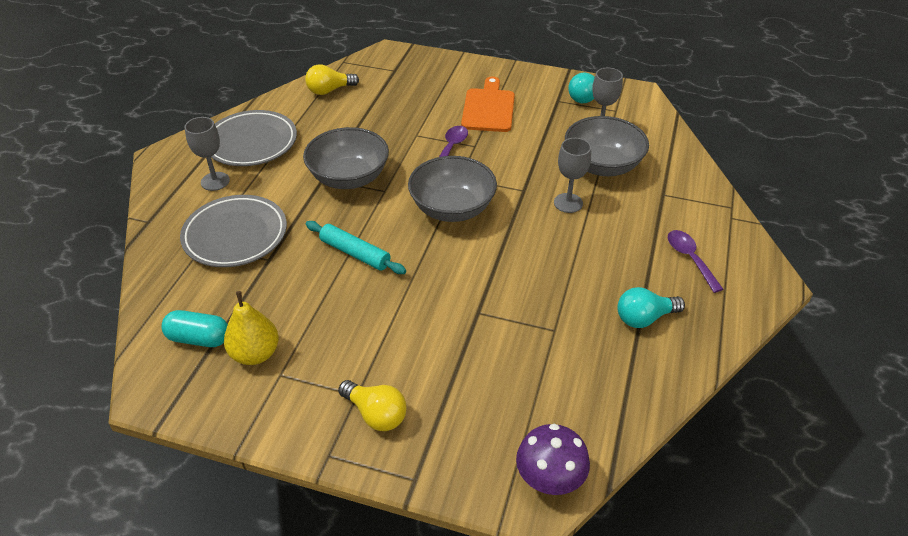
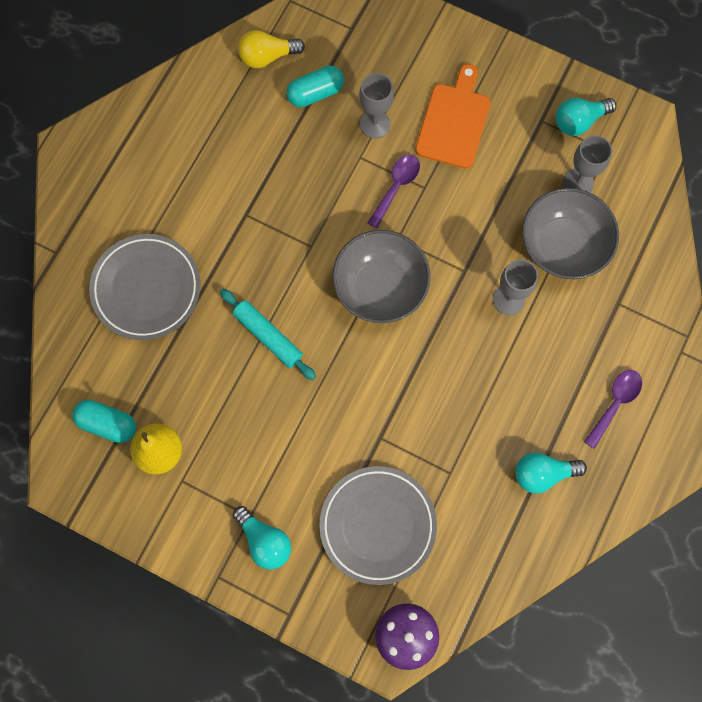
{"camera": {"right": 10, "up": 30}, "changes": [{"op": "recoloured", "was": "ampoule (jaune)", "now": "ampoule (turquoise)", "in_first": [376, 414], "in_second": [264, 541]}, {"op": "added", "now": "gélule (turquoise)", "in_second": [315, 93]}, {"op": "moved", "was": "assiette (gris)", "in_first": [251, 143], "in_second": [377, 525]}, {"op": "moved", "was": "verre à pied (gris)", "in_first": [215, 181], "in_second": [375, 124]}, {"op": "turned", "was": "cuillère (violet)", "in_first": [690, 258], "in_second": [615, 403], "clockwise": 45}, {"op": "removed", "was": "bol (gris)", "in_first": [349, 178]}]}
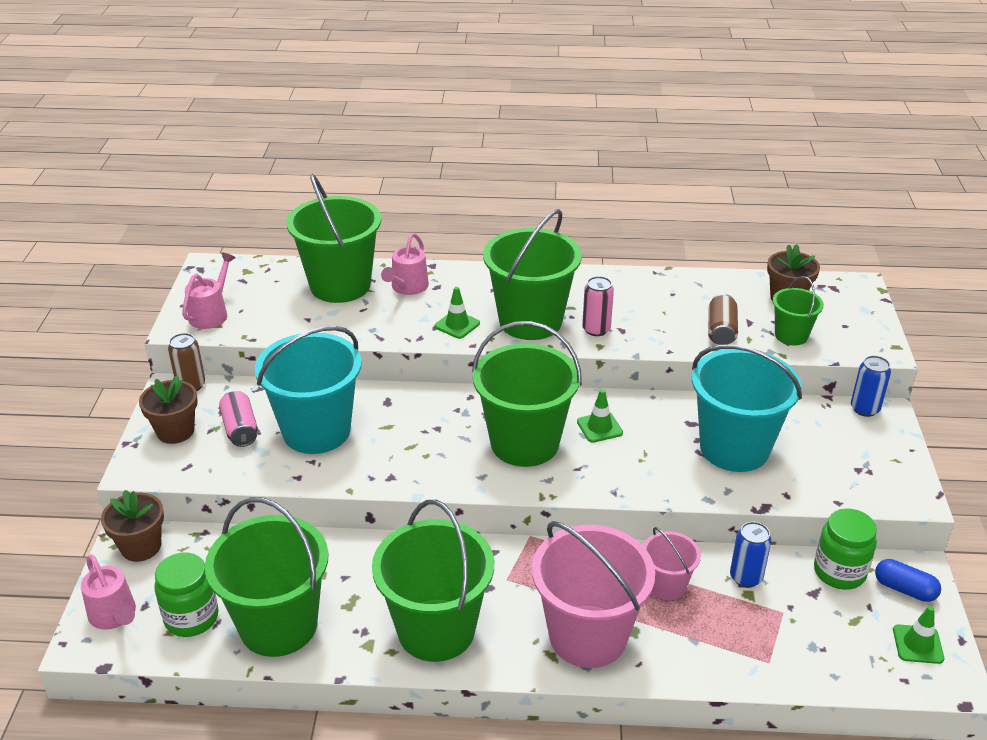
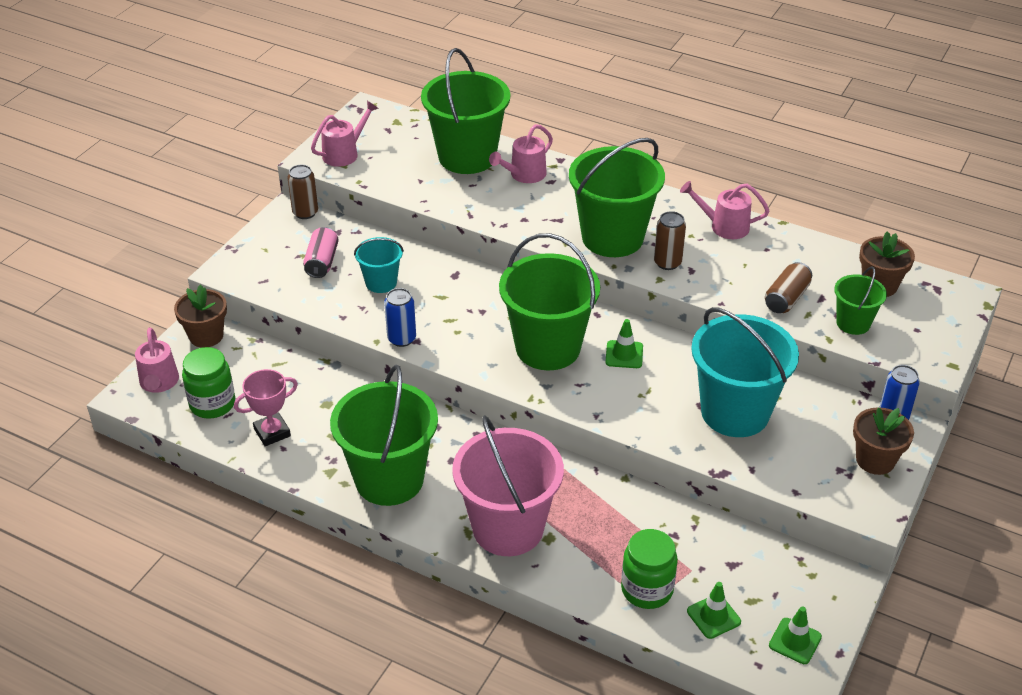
{"camera": {"right": 25, "up": 5}, "changes": [{"op": "replaced", "was": "seau (vert)", "now": "trophée (rose)", "in_first": [278, 625], "in_second": [272, 432]}, {"op": "resized", "was": "seau (turquoise)", "in_first": [316, 431], "in_second": [381, 282], "ratio": 0.51}, {"op": "moved", "was": "canette (bleu)", "in_first": [746, 577], "in_second": [401, 339]}, {"op": "moved", "was": "bocal (vert)", "in_first": [839, 572], "in_second": [647, 589]}, {"op": "recoloured", "was": "canette (rose)", "now": "canette (marron)", "in_first": [596, 329], "in_second": [667, 263]}, {"op": "added", "now": "arrosoir (rose)", "in_second": [723, 226]}, {"op": "moved", "was": "cône de chantier (vert)", "in_first": [457, 325], "in_second": [713, 616]}, {"op": "moved", "was": "pot de fleurs (marron)", "in_first": [175, 431], "in_second": [875, 460]}, {"op": "removed", "was": "seau (rose)", "in_first": [666, 585]}, {"op": "removed", "was": "gélule (bleu)", "in_first": [904, 589]}]}
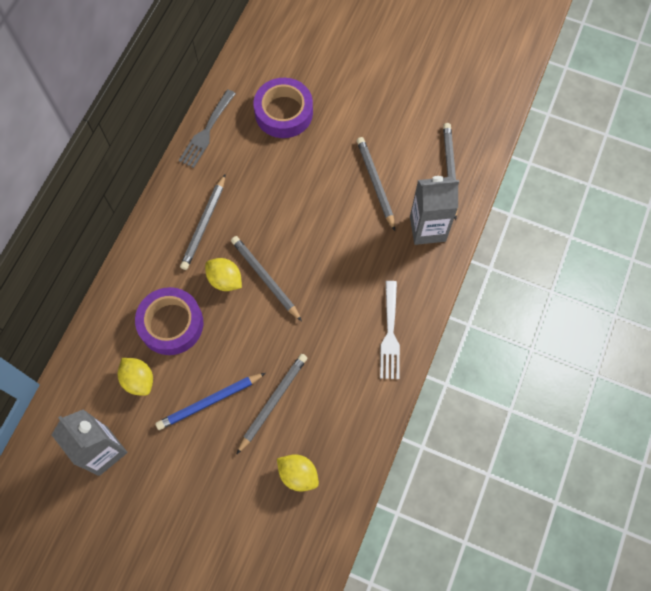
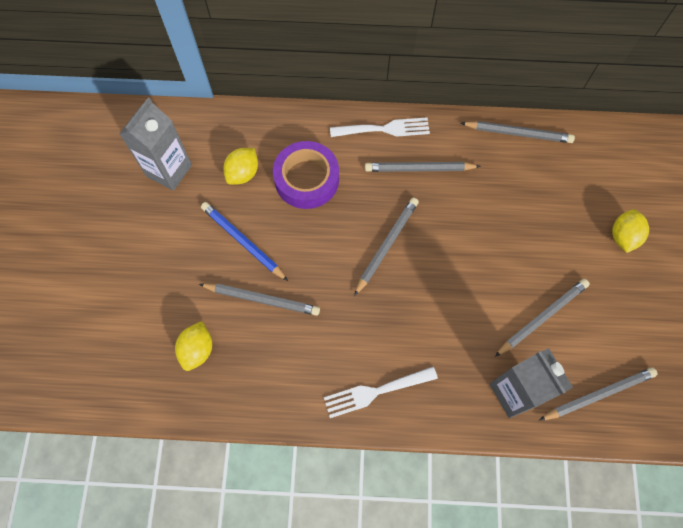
{"camera": {"right": 70, "up": 0}, "changes": [{"op": "added", "now": "fourchette (blanc)", "in_second": [384, 129]}, {"op": "replaced", "was": "fourchette (gris)", "now": "crayon (gris)", "in_first": [206, 132], "in_second": [518, 133]}, {"op": "moved", "was": "citron (jaune)", "in_first": [225, 280], "in_second": [623, 236]}, {"op": "removed", "was": "ruban adhésif (violet)", "in_first": [284, 112]}]}
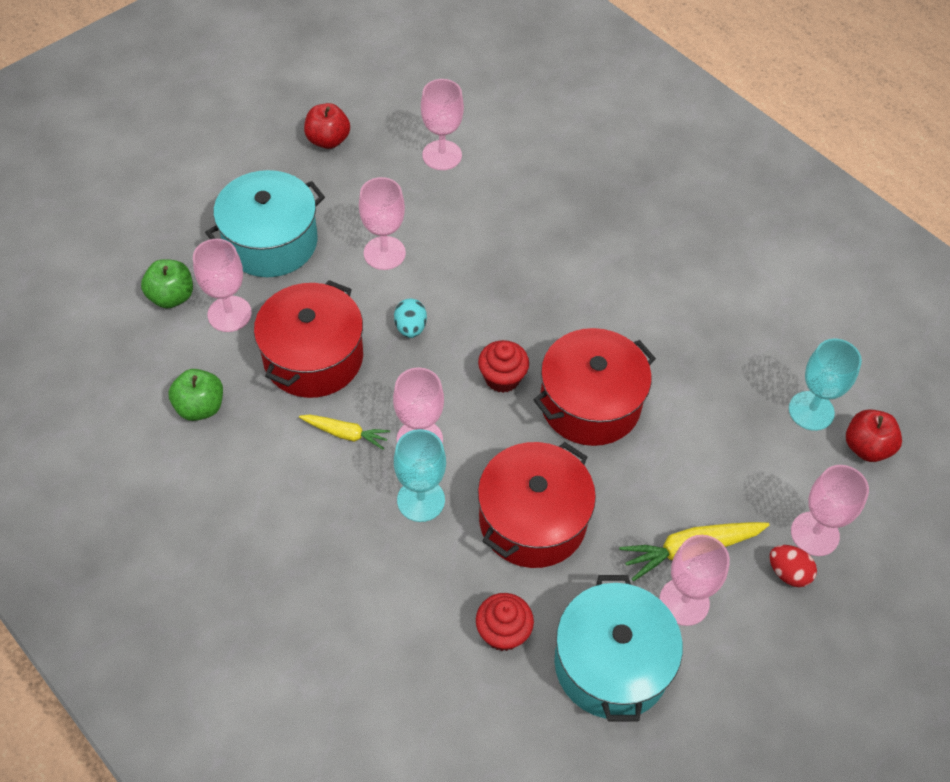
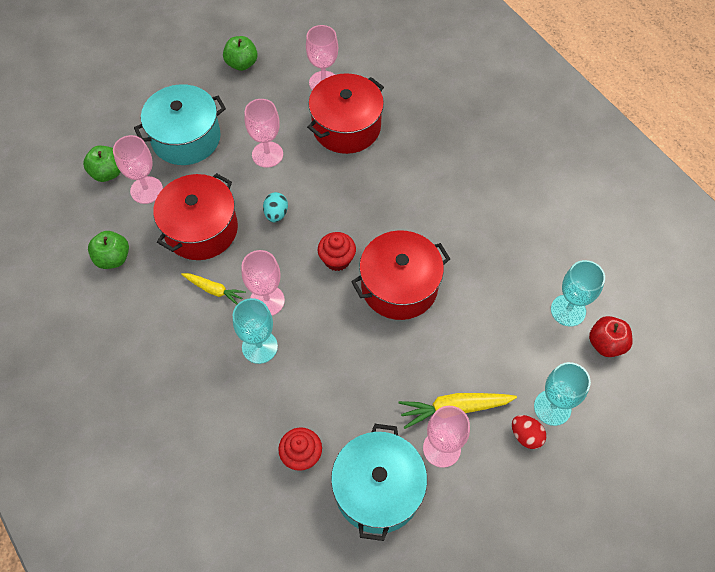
{"camera": {"right": 10, "up": 5}, "changes": [{"op": "recoloured", "was": "pomme (rouge)", "now": "pomme (vert)", "in_first": [328, 140], "in_second": [242, 64]}, {"op": "moved", "was": "marmite (rouge)", "in_first": [532, 520], "in_second": [346, 127]}, {"op": "recoloured", "was": "verre à pied (rose)", "now": "verre à pied (turquoise)", "in_first": [815, 534], "in_second": [552, 407]}]}
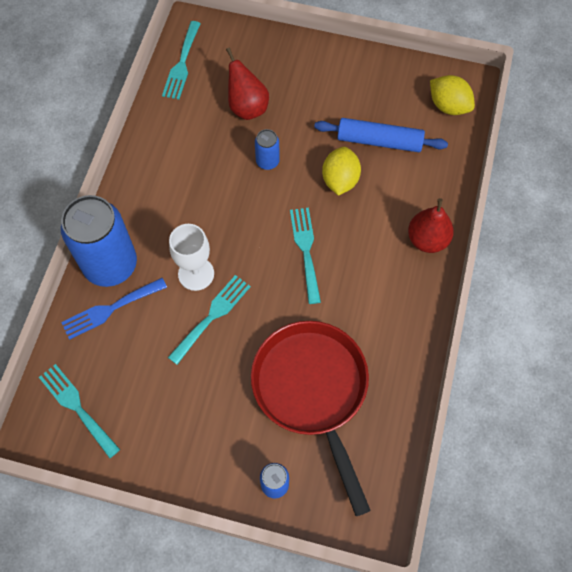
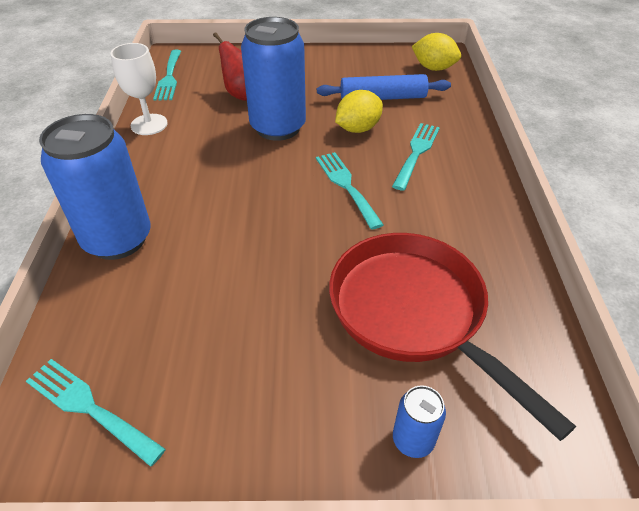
{"camera": {"right": -15, "up": -20}, "changes": [{"op": "moved", "was": "verre à pied (blanc)", "in_first": [196, 274], "in_second": [149, 124]}, {"op": "resized", "was": "canette (bleu)", "in_first": [267, 161], "in_second": [278, 127], "ratio": 2.22}, {"op": "turned", "was": "citron (jaune)", "in_first": [340, 180], "in_second": [358, 129], "clockwise": 60}, {"op": "moved", "was": "fourchette (turquoise)", "in_first": [212, 316], "in_second": [416, 152]}, {"op": "removed", "was": "fourchette (bleu)", "in_first": [110, 309]}, {"op": "removed", "was": "poire (rouge)", "in_first": [427, 240]}]}
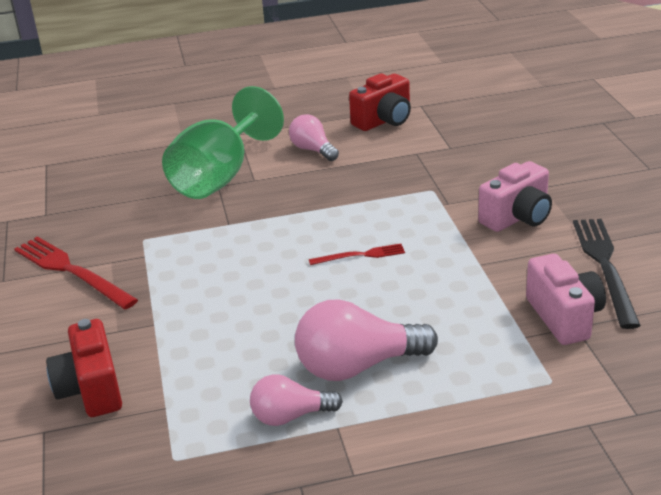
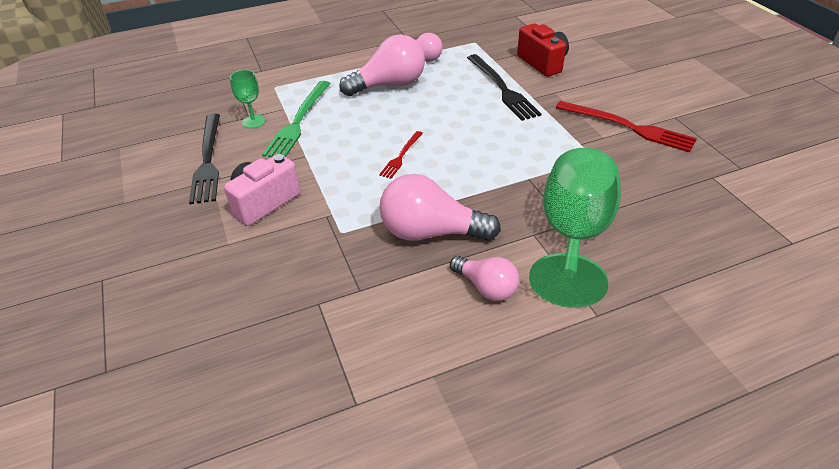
{"camera": {"right": 170, "up": 10}, "changes": [{"op": "replaced", "was": "appareil photo (rose)", "now": "verre à pied (vert)", "in_first": [564, 317], "in_second": [253, 121]}, {"op": "added", "now": "fourchette (vert)", "in_second": [298, 121]}, {"op": "turned", "was": "fourchette (rouge)", "in_first": [360, 255], "in_second": [401, 156], "clockwise": -45}, {"op": "added", "now": "ampoule (rose)", "in_second": [431, 232]}, {"op": "added", "now": "fourchette (noir)", "in_second": [502, 88]}, {"op": "removed", "was": "appareil photo (rouge)", "in_first": [384, 121]}]}
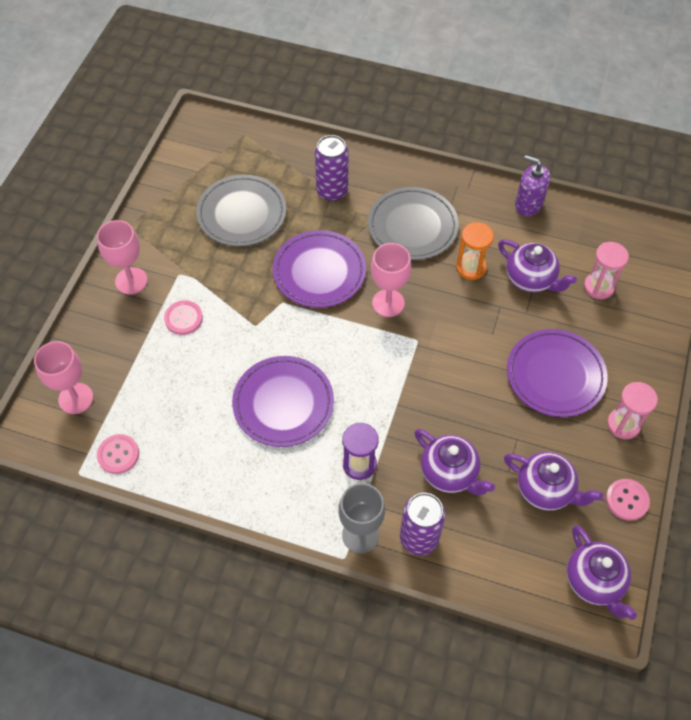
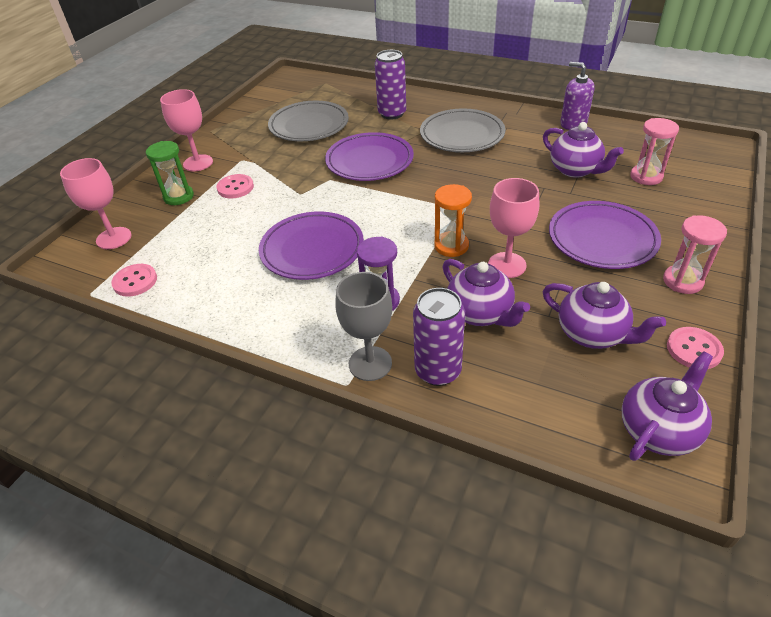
{"camera": {"right": 10, "up": -15}, "changes": [{"op": "added", "now": "sablier (vert)", "in_second": [178, 197]}, {"op": "moved", "was": "sablier (orange)", "in_first": [471, 267], "in_second": [451, 246]}, {"op": "moved", "was": "verre à pied (rose)", "in_first": [388, 303], "in_second": [507, 265]}, {"op": "turned", "was": "théière (violet)", "in_first": [594, 581], "in_second": [658, 430], "clockwise": -120}]}
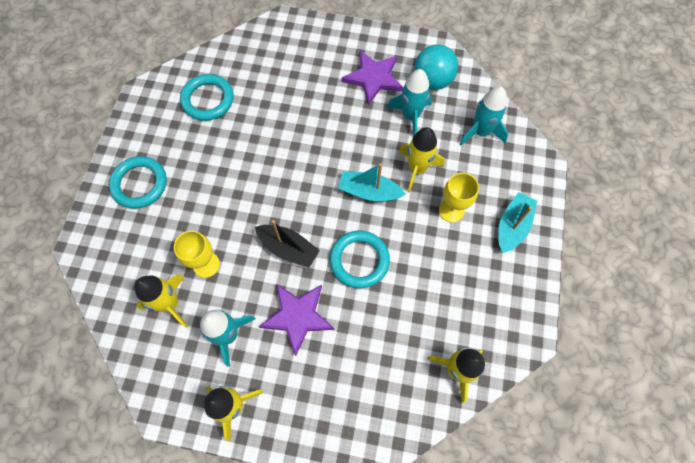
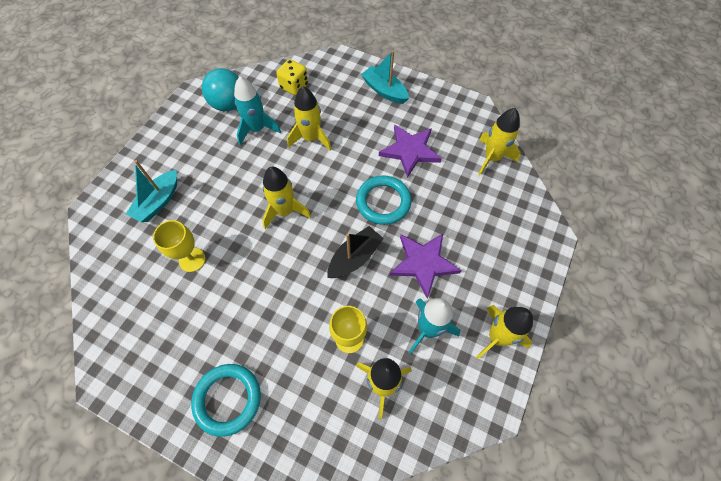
{"camera": {"right": -75, "up": -5}, "changes": [{"op": "moved", "was": "bateau (turquoise)", "in_first": [369, 192], "in_second": [158, 202]}, {"op": "moved", "was": "verre à pied (jaune)", "in_first": [451, 210], "in_second": [192, 260]}, {"op": "added", "now": "fusée (jaune)", "in_second": [285, 211]}, {"op": "replaced", "was": "fusée (turquoise)", "now": "dé (jaune)", "in_first": [480, 132], "in_second": [294, 86]}, {"op": "moved", "was": "étoile (violet)", "in_first": [373, 78], "in_second": [410, 151]}, {"op": "removed", "was": "anneau (turquoise)", "in_first": [208, 99]}]}
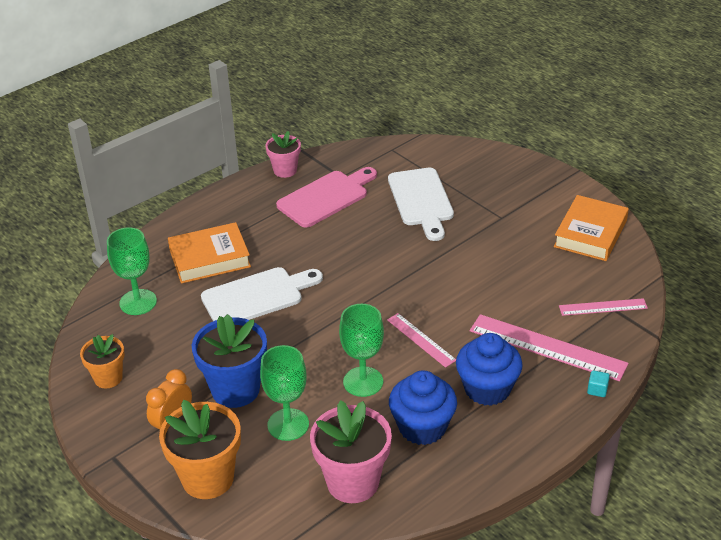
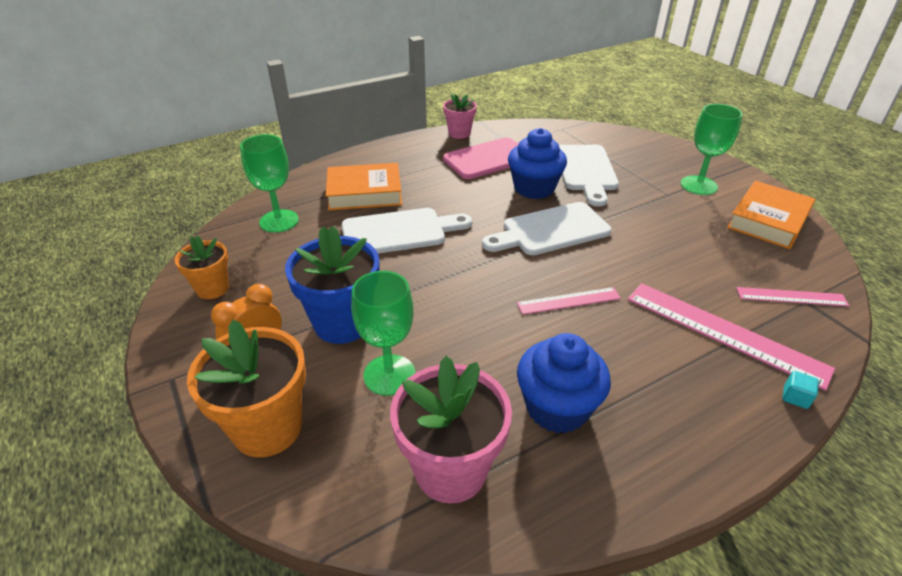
{"camera": {"right": 10, "up": 0}, "changes": [{"op": "added", "now": "planche à découper (blanc)", "in_second": [550, 230]}, {"op": "moved", "was": "muffin (bleu)", "in_first": [487, 389], "in_second": [534, 188]}, {"op": "turned", "was": "règle (rose)", "in_first": [421, 340], "in_second": [569, 301], "clockwise": -75}, {"op": "moved", "was": "verre à pied (vert)", "in_first": [363, 382], "in_second": [698, 185]}]}
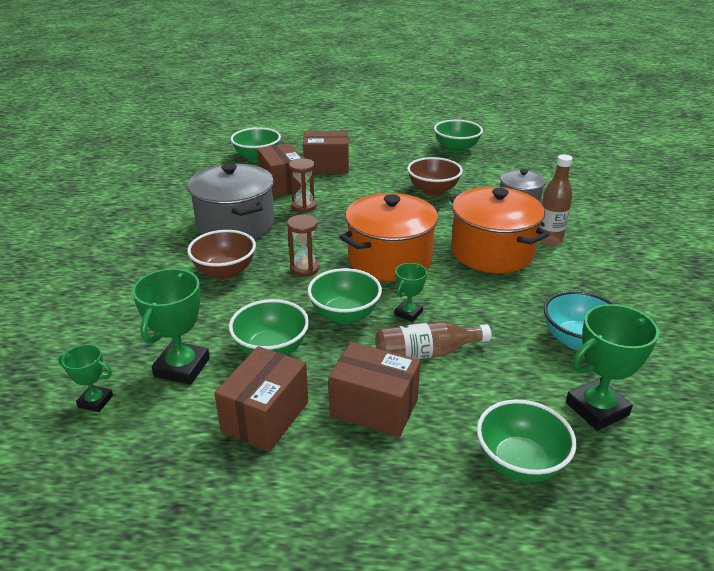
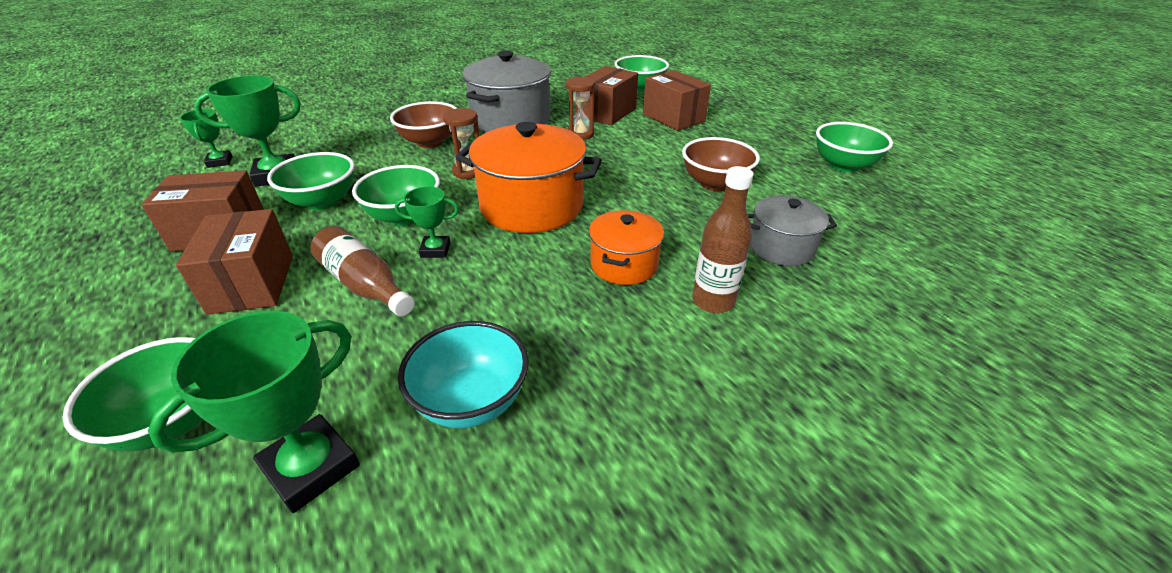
{"camera": {"right": 55, "up": 5}, "changes": [{"op": "turned", "was": "trophée (vert)", "in_first": [597, 409], "in_second": [311, 467], "clockwise": -75}, {"op": "resized", "was": "marmite (orange)", "in_first": [492, 252], "in_second": [624, 265], "ratio": 0.57}]}
